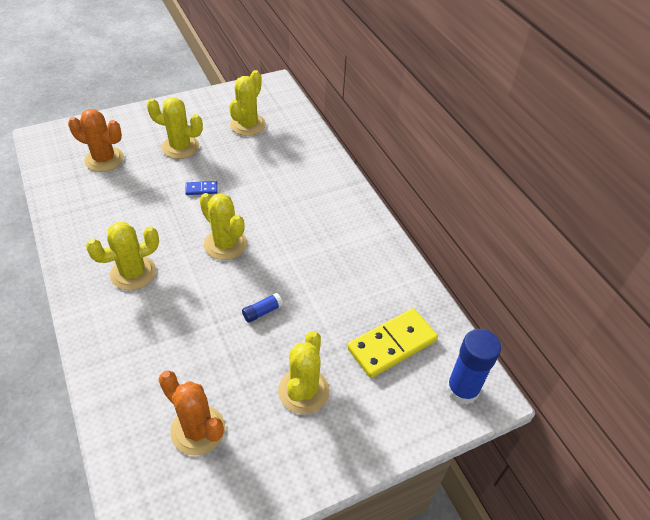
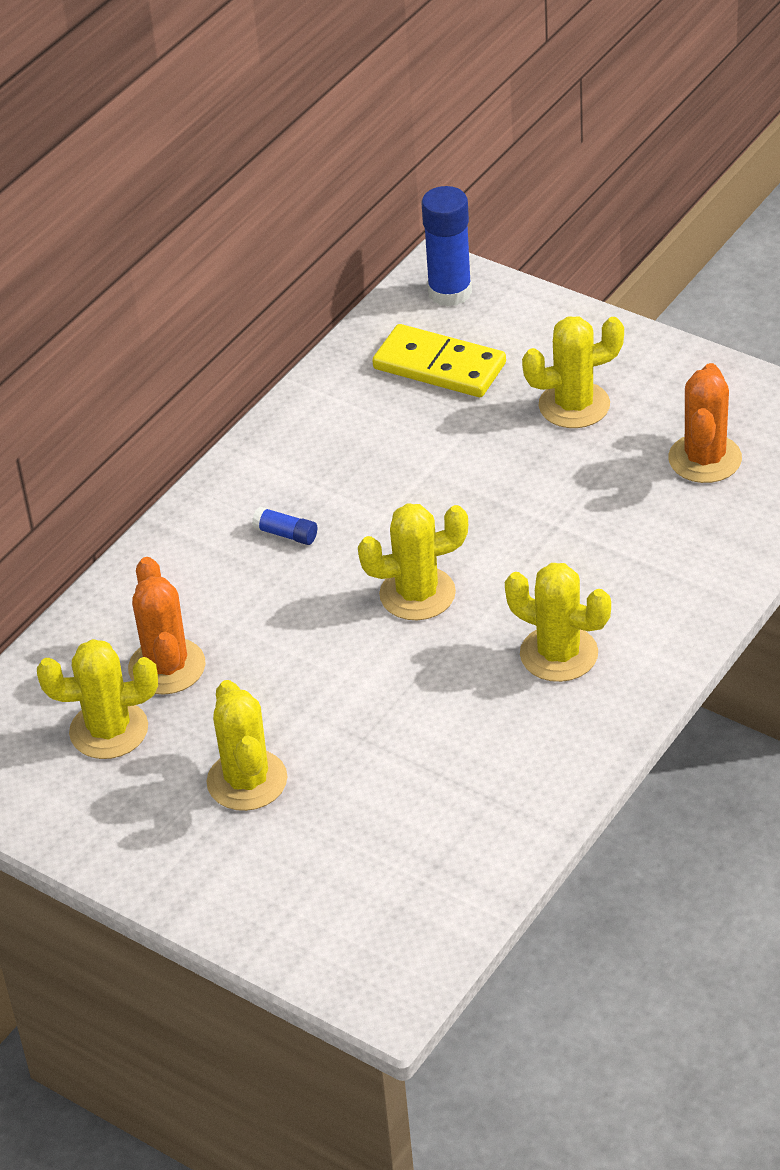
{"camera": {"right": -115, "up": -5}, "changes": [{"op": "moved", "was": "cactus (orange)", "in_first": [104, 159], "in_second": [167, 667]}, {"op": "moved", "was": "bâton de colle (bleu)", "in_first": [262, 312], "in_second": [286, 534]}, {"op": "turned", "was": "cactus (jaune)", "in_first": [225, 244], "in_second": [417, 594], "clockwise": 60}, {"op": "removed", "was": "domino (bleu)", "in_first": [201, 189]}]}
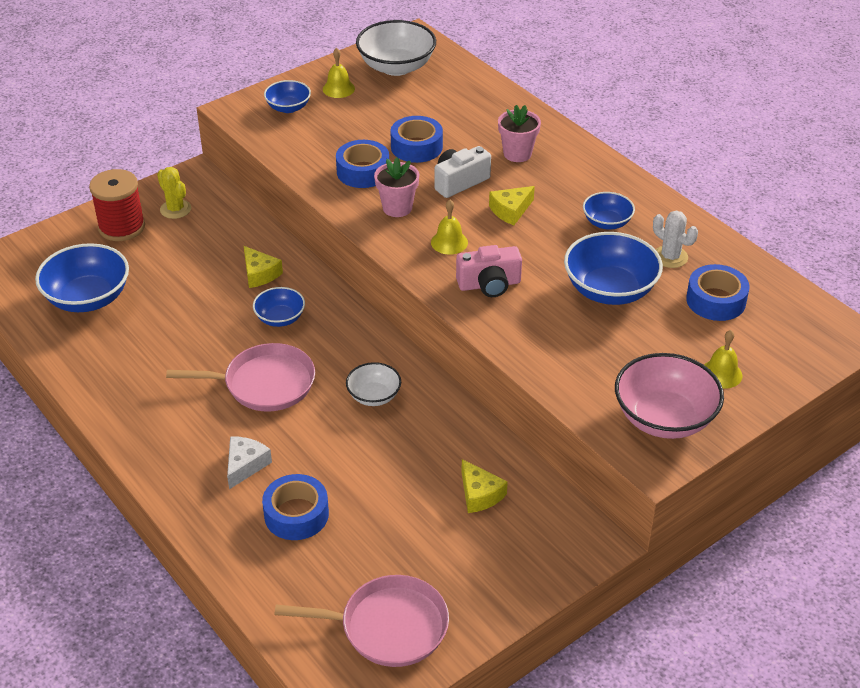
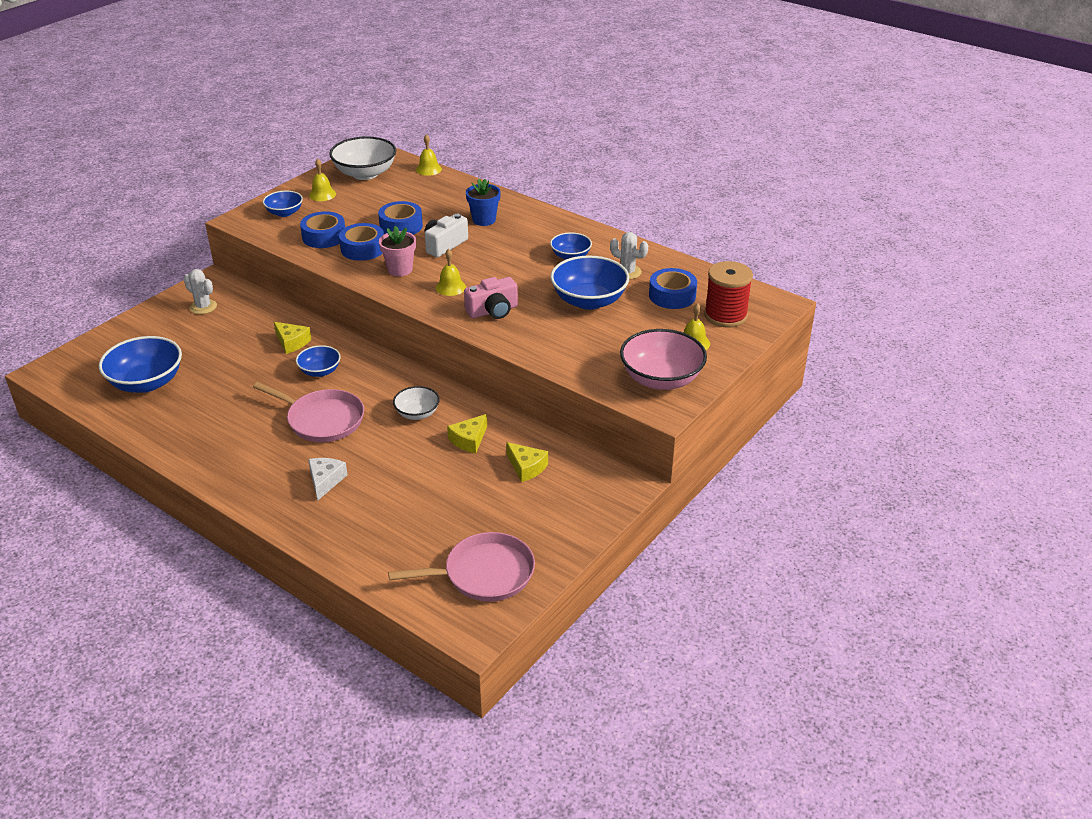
{"camera": {"right": -15, "up": -5}, "changes": [{"op": "recoloured", "was": "cactus (jaune)", "now": "cactus (blanc)", "in_first": [175, 209], "in_second": [203, 307]}, {"op": "turned", "was": "poêle (rose)", "in_first": [265, 383], "in_second": [322, 420], "clockwise": 45}, {"op": "moved", "was": "ruban adhésif (bleu)", "in_first": [296, 514], "in_second": [324, 237]}, {"op": "added", "now": "cloche (jaune)", "in_second": [428, 169]}, {"op": "moved", "was": "fromage (jaune)", "in_first": [510, 210], "in_second": [469, 440]}, {"op": "recoloured", "was": "pot de fleurs (rose)", "now": "pot de fleurs (bleu)", "in_first": [517, 154], "in_second": [484, 220]}, {"op": "moved", "was": "bobine (rouge)", "in_first": [122, 227], "in_second": [725, 315]}]}
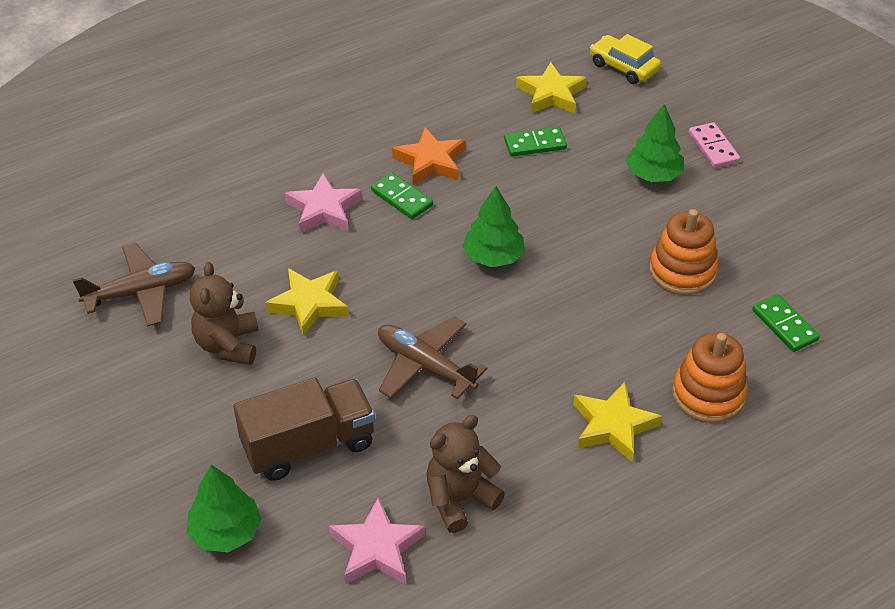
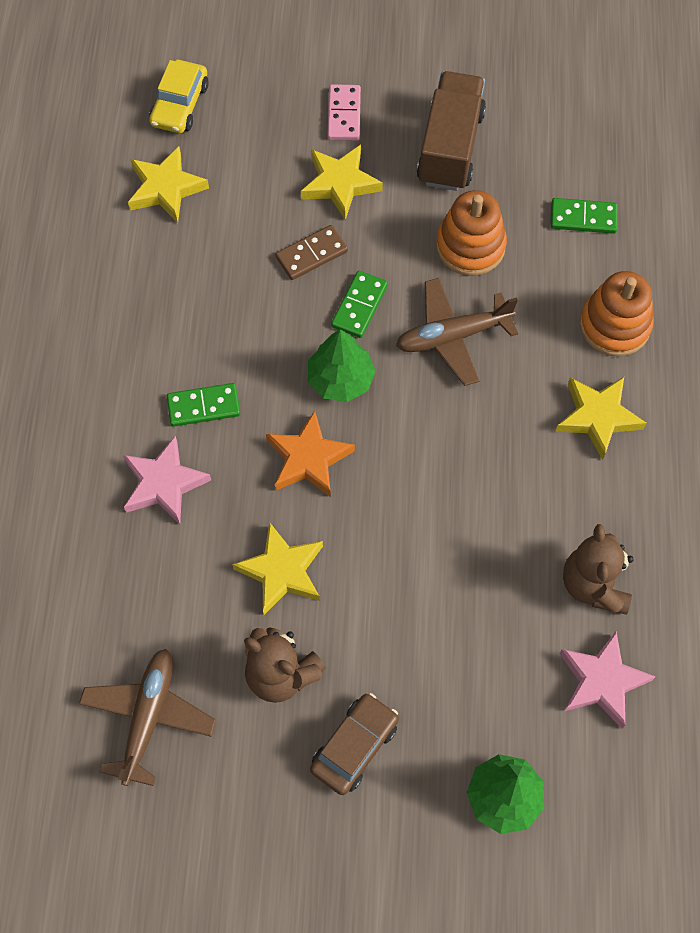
{"camera": {"right": -55, "up": 20}, "changes": [{"op": "turned", "was": "voiture (jaune)", "in_first": [624, 67], "in_second": [180, 105], "clockwise": -60}, {"op": "moved", "was": "étoile (orange)", "in_first": [430, 161], "in_second": [308, 459]}, {"op": "added", "now": "domino (marron)", "in_second": [311, 254]}, {"op": "replaced", "was": "arbre (vert)", "now": "étoile (jaune)", "in_first": [653, 175], "in_second": [340, 184]}, {"op": "added", "now": "voiture (marron)", "in_second": [354, 746]}, {"op": "turned", "was": "domino (rose)", "in_first": [713, 147], "in_second": [344, 114], "clockwise": 75}, {"op": "moved", "was": "domino (vert)", "in_first": [535, 144], "in_second": [359, 306]}, {"op": "moved", "was": "avion (marron)", "in_first": [425, 365], "in_second": [452, 336]}, {"op": "moved", "was": "camion (marron)", "in_first": [309, 445], "in_second": [450, 147]}]}
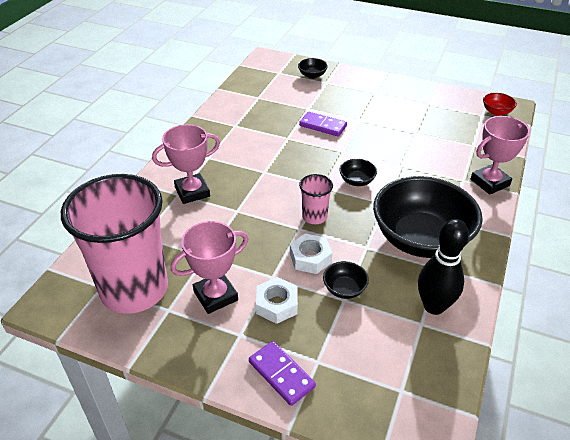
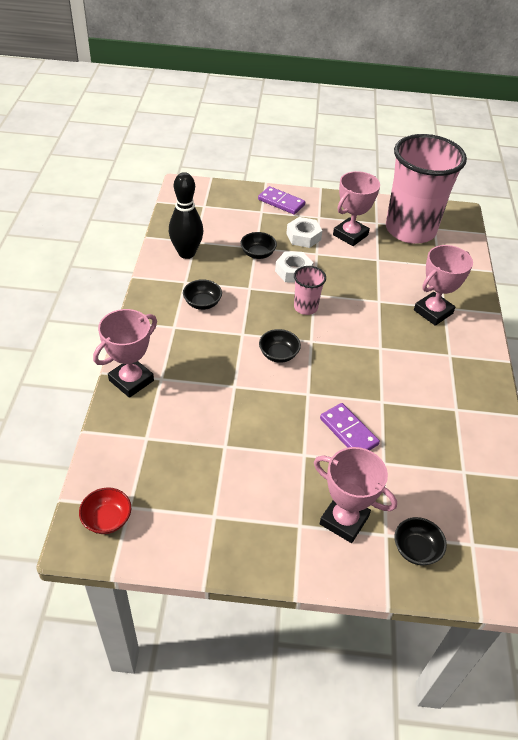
{"camera": {"right": 160, "up": 5}, "changes": [{"op": "resized", "was": "bol (noir)", "in_first": [420, 239], "in_second": [202, 303], "ratio": 0.4}, {"op": "added", "now": "trophée (rose)", "in_second": [344, 520]}, {"op": "turned", "was": "domino (violet)", "in_first": [322, 126], "in_second": [349, 431], "clockwise": 45}]}
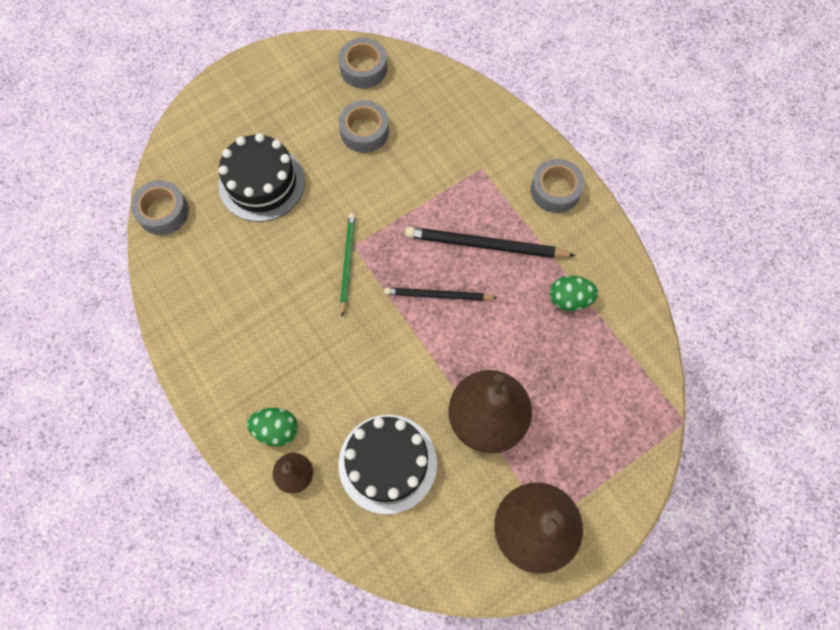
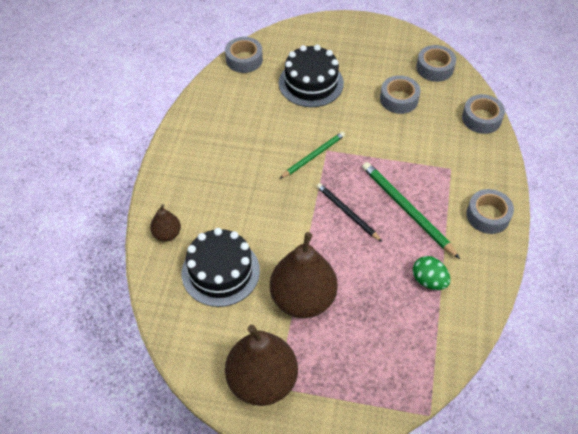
{"camera": {"right": 45, "up": -15}, "changes": [{"op": "recoloured", "was": "crayon (noir)", "now": "crayon (vert)", "in_first": [485, 245], "in_second": [406, 210]}, {"op": "added", "now": "ruban adhésif (gris)", "in_second": [481, 118]}, {"op": "removed", "was": "œuf (vert)", "in_first": [276, 430]}]}
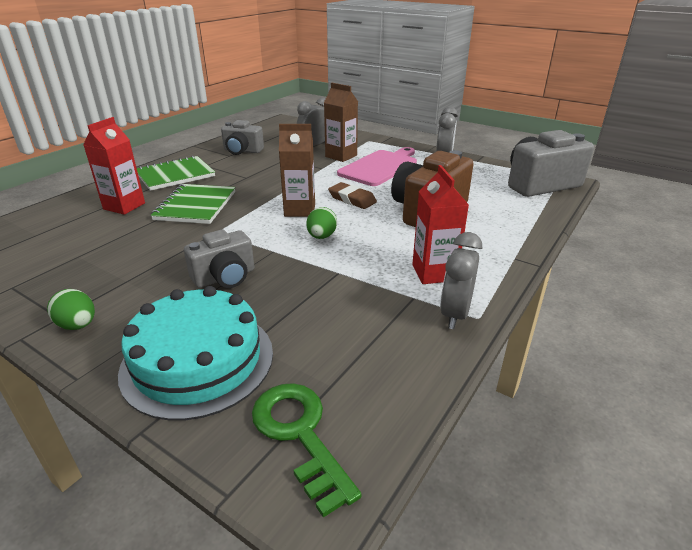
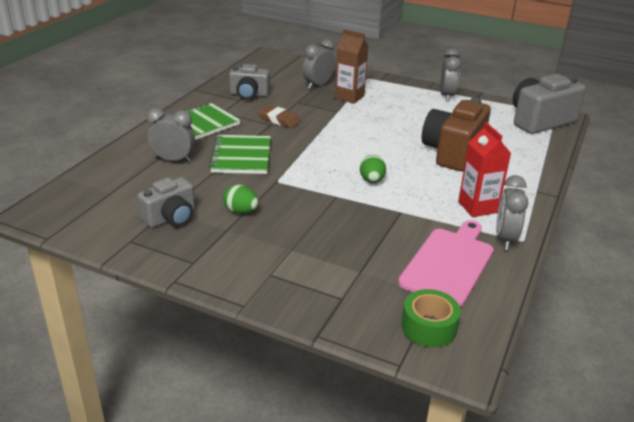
{"camera": {"right": -10, "up": 0}, "changes": [{"op": "moved", "was": "appareil photo (gris)", "in_first": [225, 277], "in_second": [171, 218]}, {"op": "replaced", "was": "brique de lait (rouge)", "now": "réveil (gris)", "in_first": [124, 206], "in_second": [173, 160]}, {"op": "moved", "was": "œuf (vert)", "in_first": [78, 325], "in_second": [241, 211]}, {"op": "moved", "was": "gomme (marron)", "in_first": [352, 199], "in_second": [279, 120]}, {"op": "moved", "was": "planche à découper (rose)", "in_first": [380, 167], "in_second": [449, 263]}, {"op": "replaced", "was": "clé (vert)", "now": "ruban adhésif (vert)", "in_first": [299, 434], "in_second": [429, 327]}, {"op": "removed", "was": "gâteau (turquoise)", "in_first": [198, 360]}, {"op": "removed", "was": "brique de lait (marron)", "in_first": [300, 210]}]}
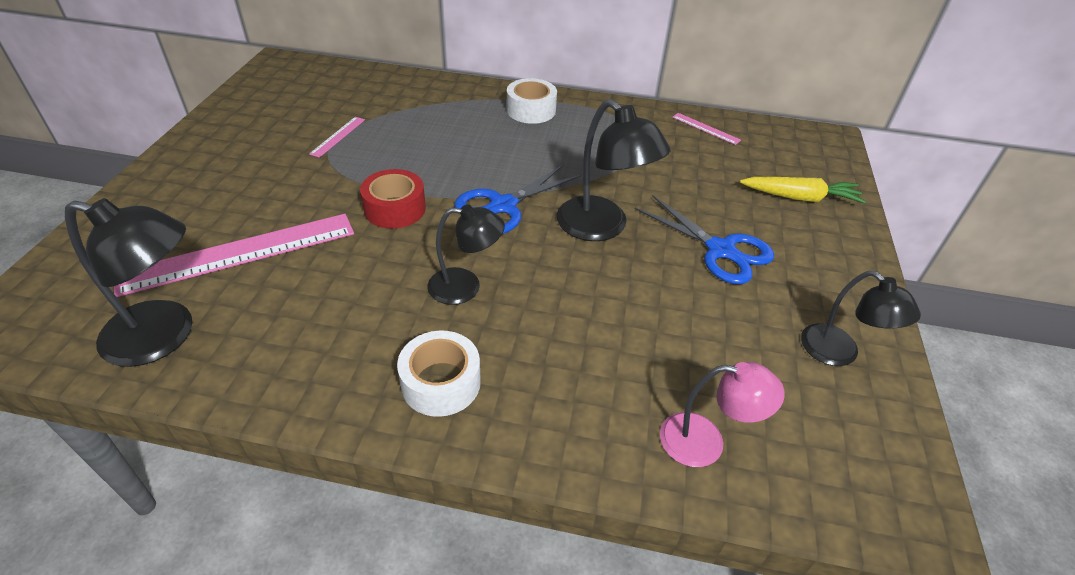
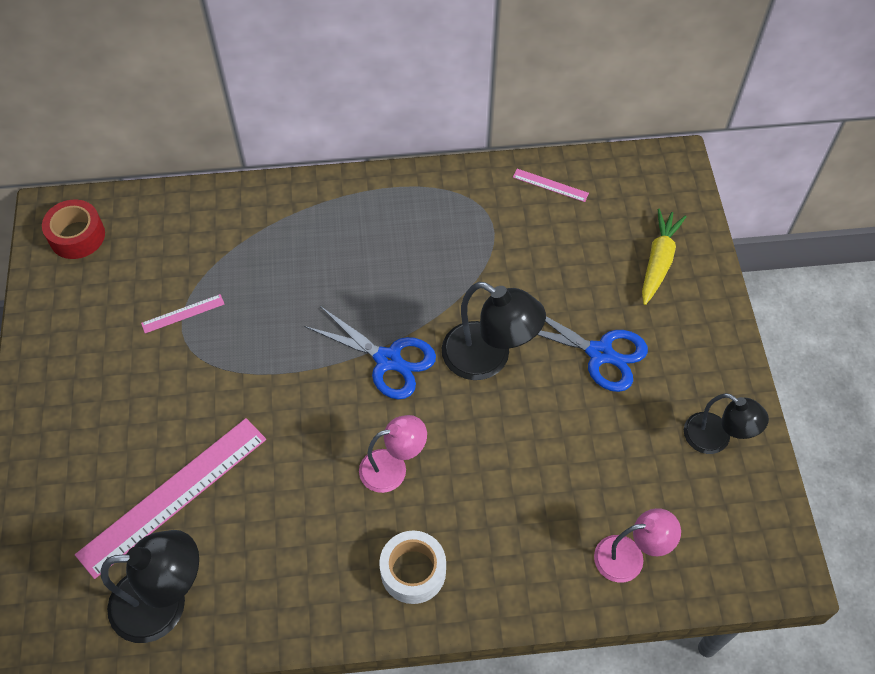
{"camera": {"right": -15, "up": 15}, "changes": [{"op": "moved", "was": "ruban adhésif (rouge)", "in_first": [395, 209], "in_second": [77, 236]}, {"op": "turned", "was": "règle (rose)", "in_first": [338, 136], "in_second": [183, 313], "clockwise": 60}, {"op": "turned", "was": "ciseaux (bleu)", "in_first": [503, 206], "in_second": [388, 360], "clockwise": -90}, {"op": "recoloured", "was": "lampe (noir)", "now": "lampe (rose)", "in_first": [465, 286], "in_second": [393, 468]}, {"op": "turned", "was": "carotte (jaune)", "in_first": [800, 197], "in_second": [658, 261], "clockwise": -60}, {"op": "removed", "was": "ruban adhésif (blanc)", "in_first": [531, 110]}]}
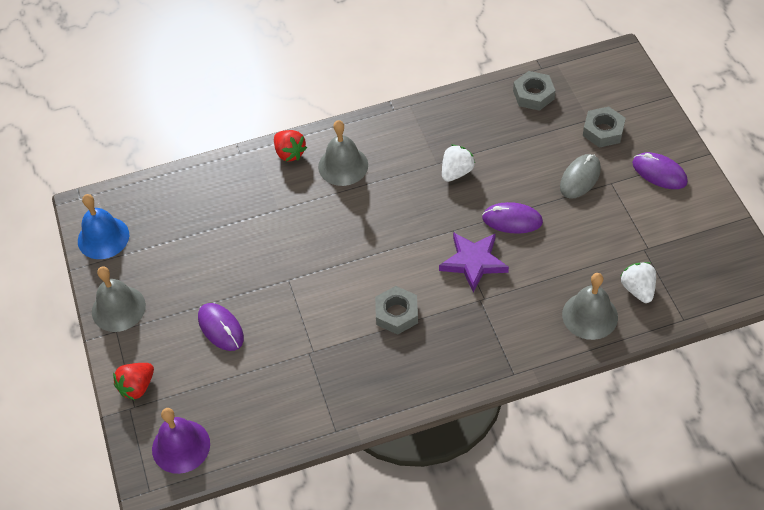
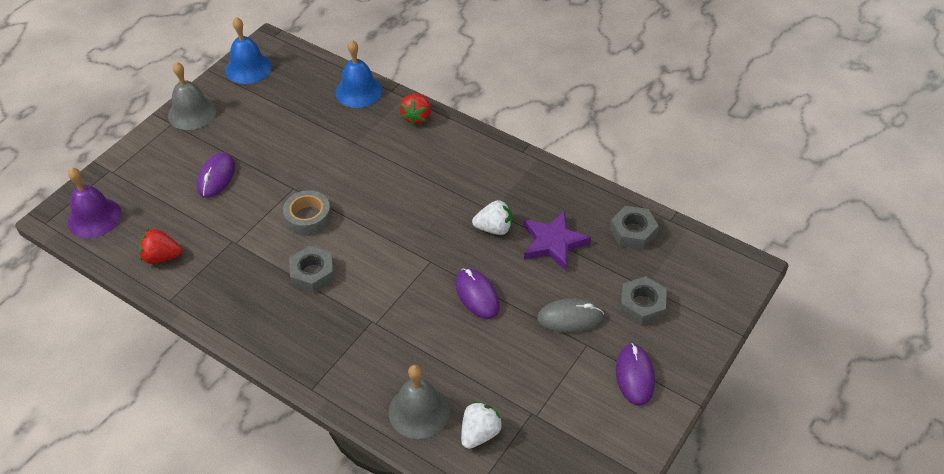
{"camera": {"right": 50, "up": -5}, "changes": [{"op": "moved", "was": "fraise (rouge)", "in_first": [137, 387], "in_second": [162, 257]}, {"op": "added", "now": "ruban adhésif (gris)", "in_second": [308, 218]}, {"op": "added", "now": "cloche (bleu)", "in_second": [358, 91]}, {"op": "moved", "was": "étoile (violet)", "in_first": [473, 262], "in_second": [553, 243]}, {"op": "removed", "was": "cloche (gris)", "in_first": [343, 166]}]}
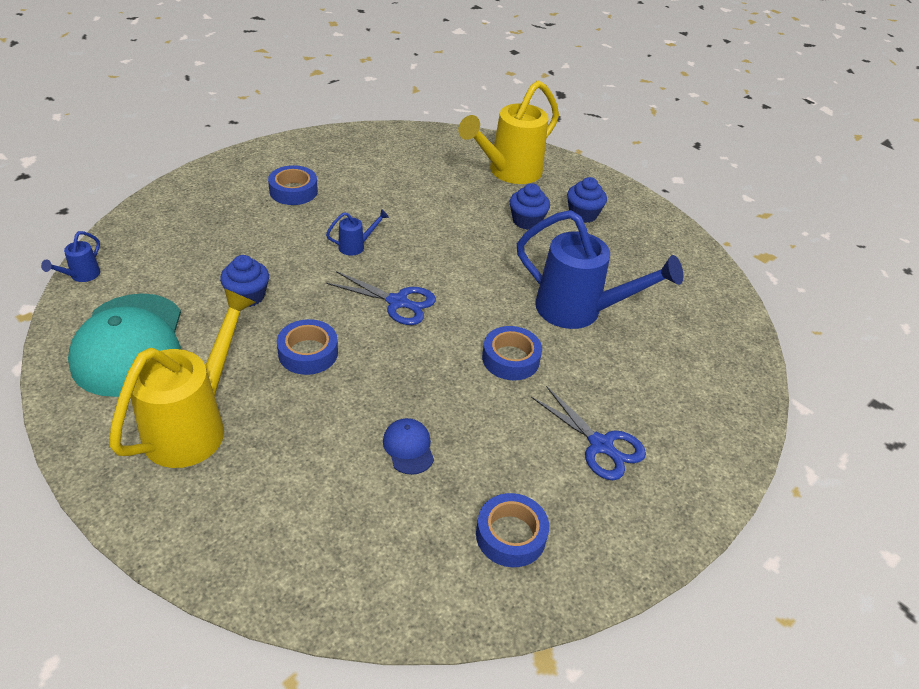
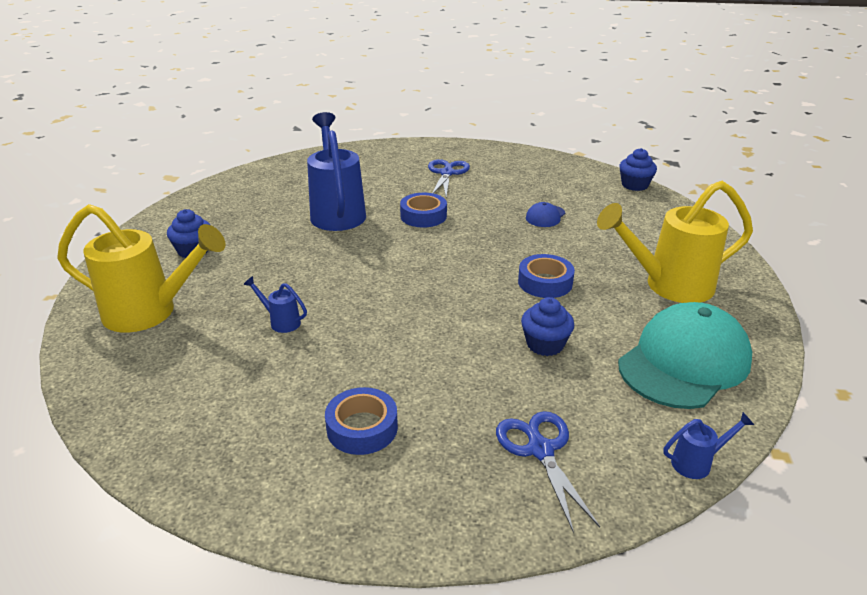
{"camera": {"right": -125, "up": -10}, "changes": [{"op": "moved", "was": "arrosoir (bleu)", "in_first": [356, 246], "in_second": [281, 322]}, {"op": "moved", "was": "ciseaux (bleu)", "in_first": [397, 302], "in_second": [540, 450]}, {"op": "moved", "was": "muffin (bleu)", "in_first": [526, 221], "in_second": [634, 185]}, {"op": "removed", "was": "ruban adhésif (bleu)", "in_first": [510, 535]}]}
